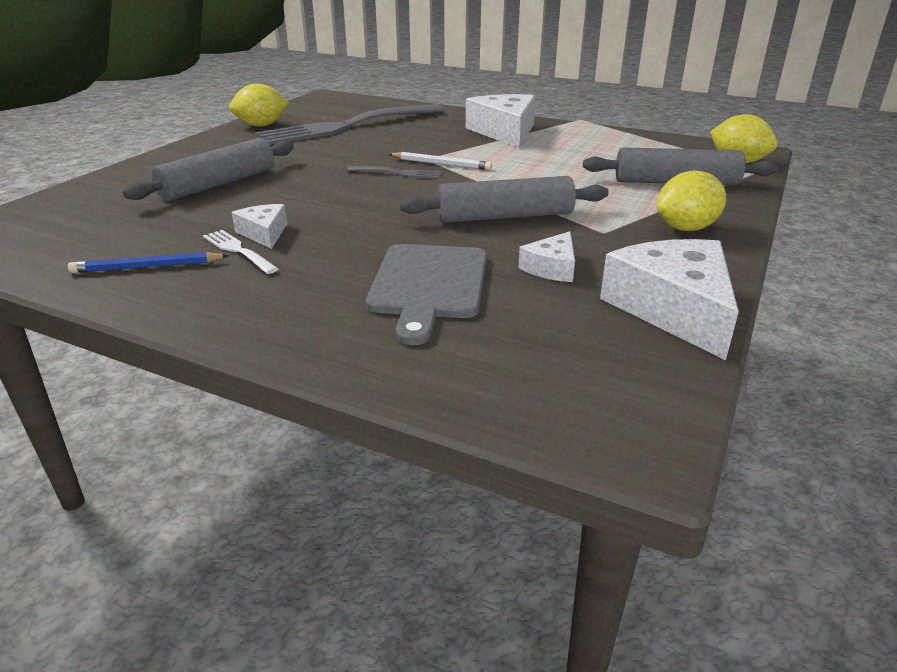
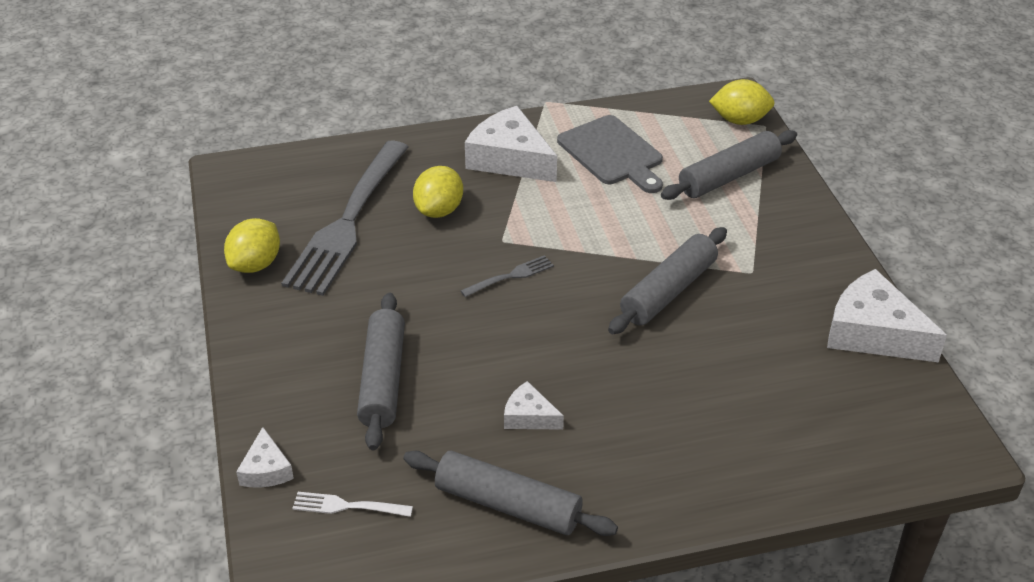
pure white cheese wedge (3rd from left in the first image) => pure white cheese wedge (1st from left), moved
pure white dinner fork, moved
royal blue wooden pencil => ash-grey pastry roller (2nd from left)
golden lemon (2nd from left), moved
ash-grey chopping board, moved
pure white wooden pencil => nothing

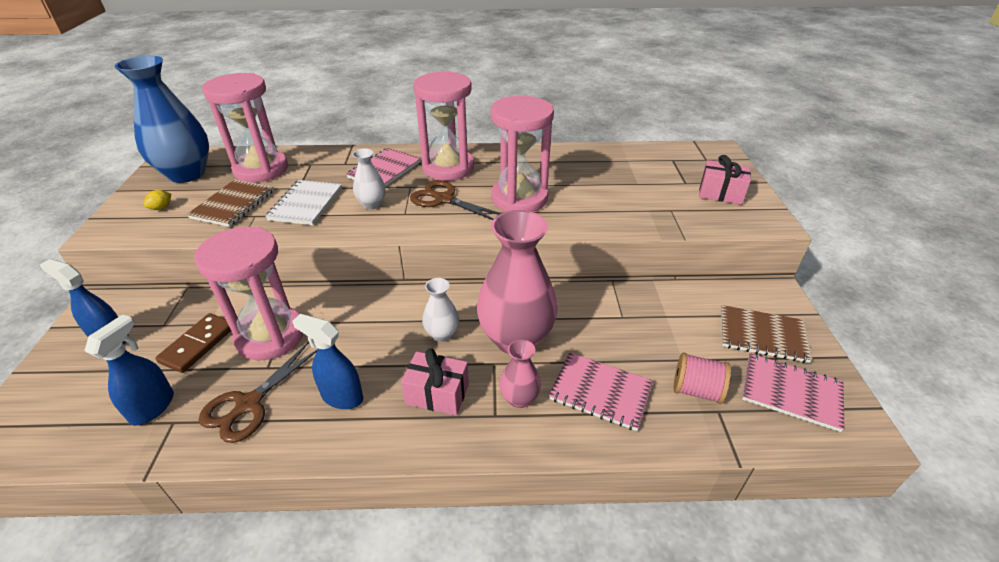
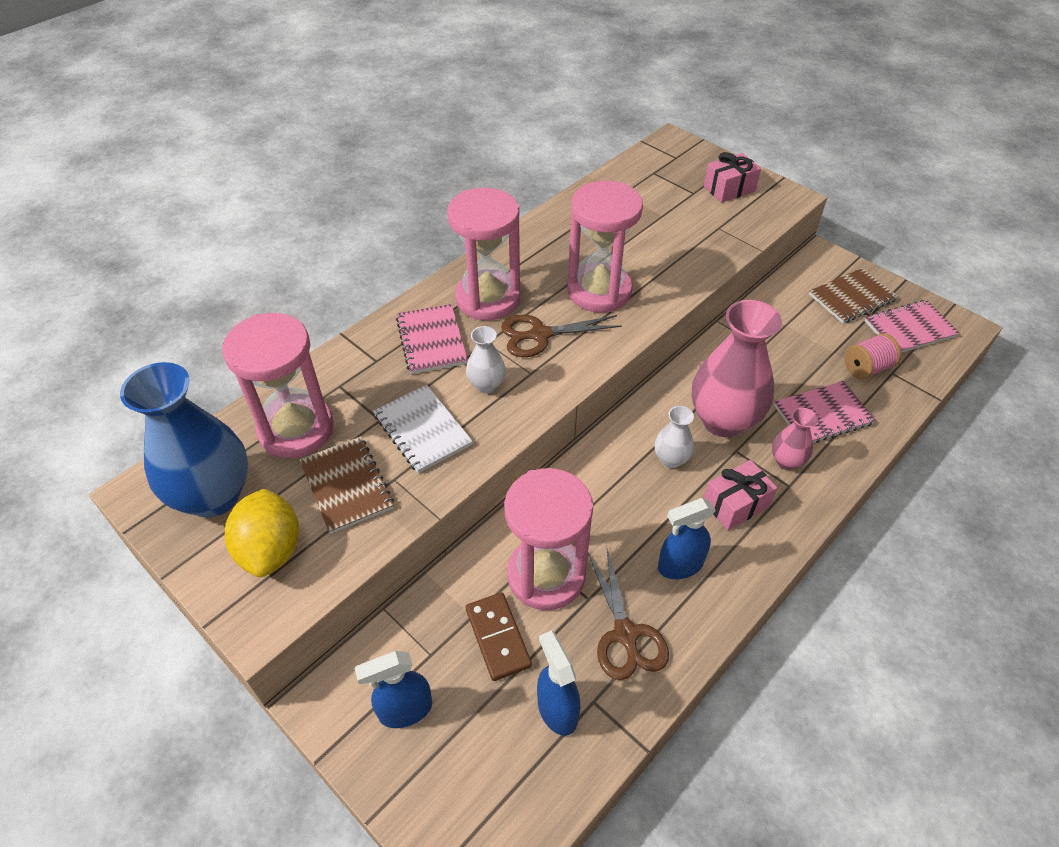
golden lemon, x2.49

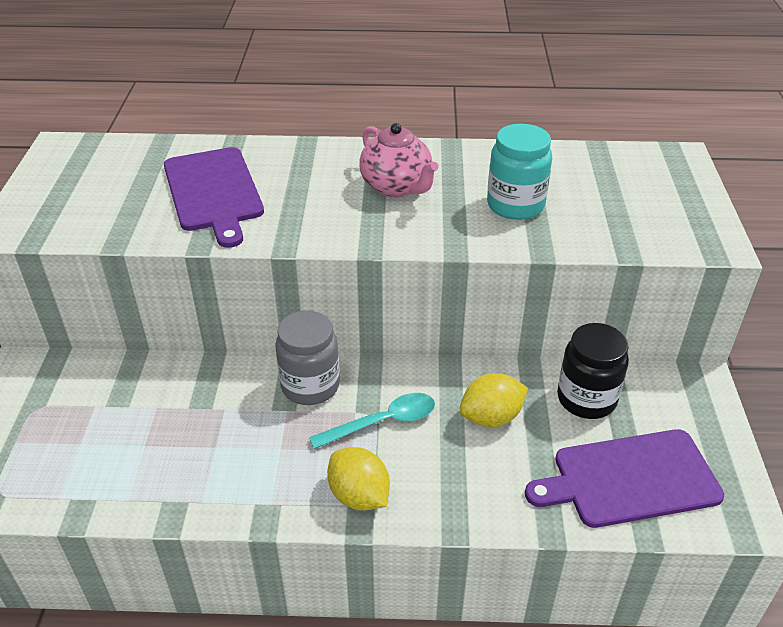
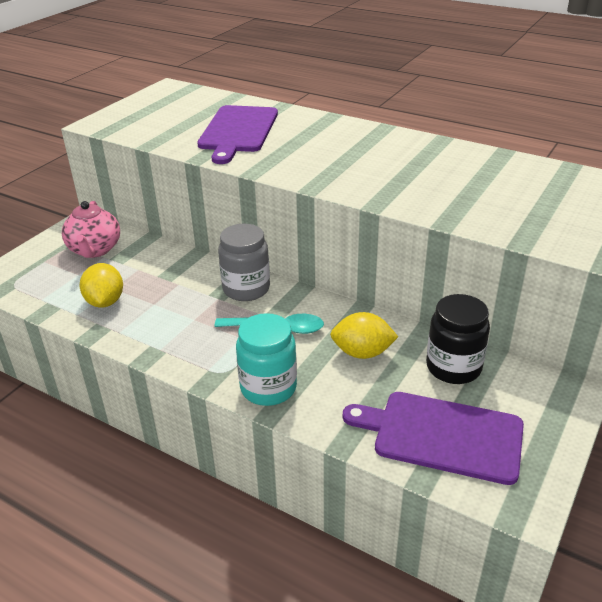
rosy china teapot, moved
golden lemon (1st from left), moved
aqua jam jar, moved

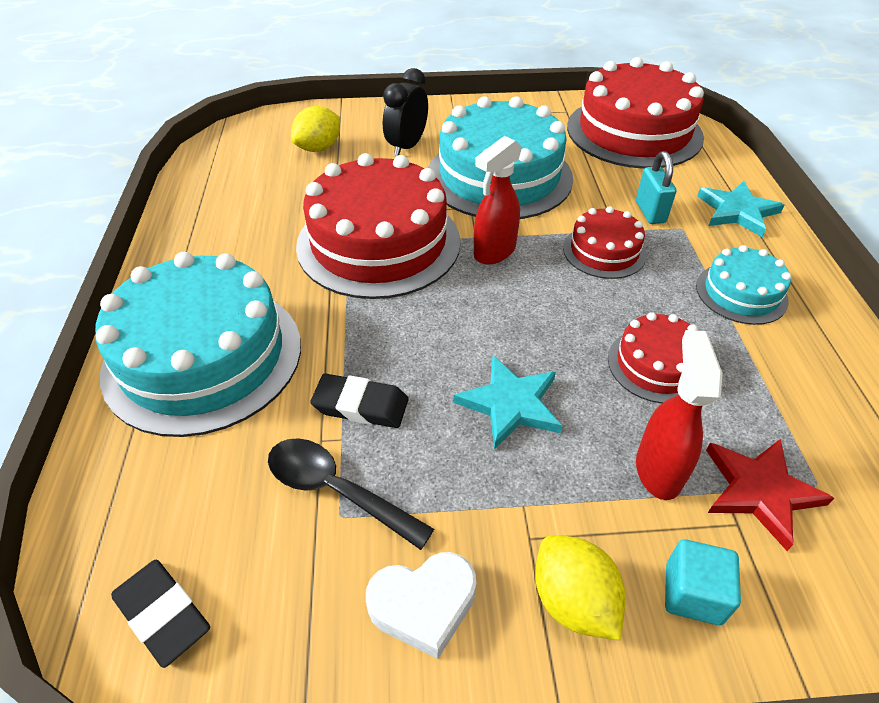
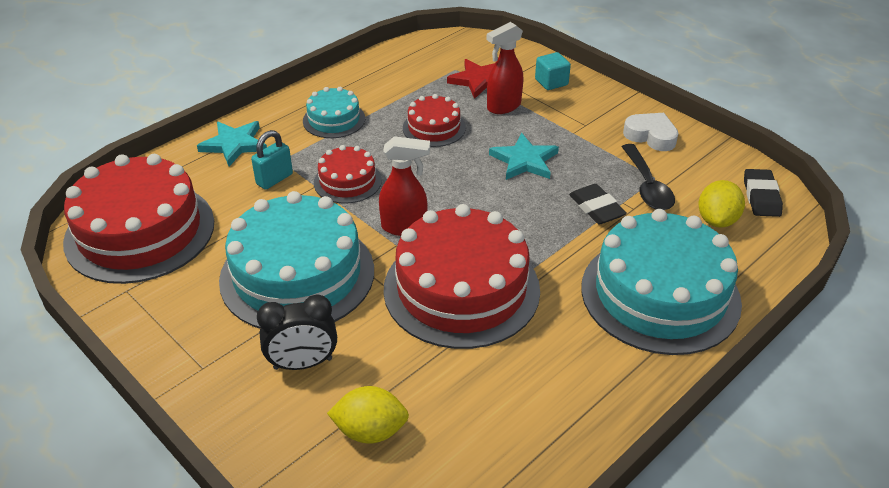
golden lemon (2nd from left), moved

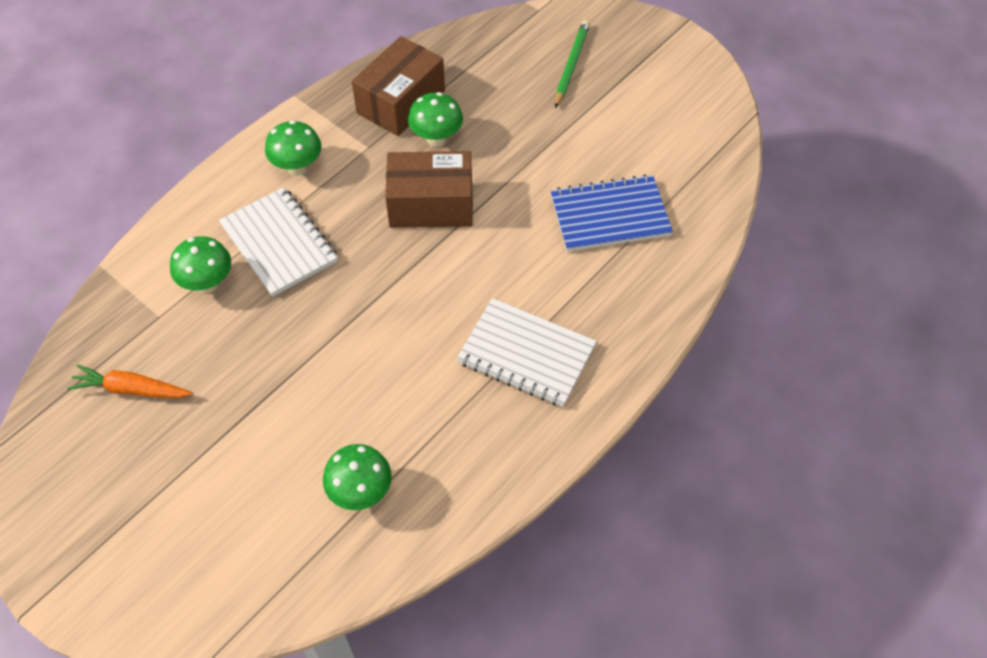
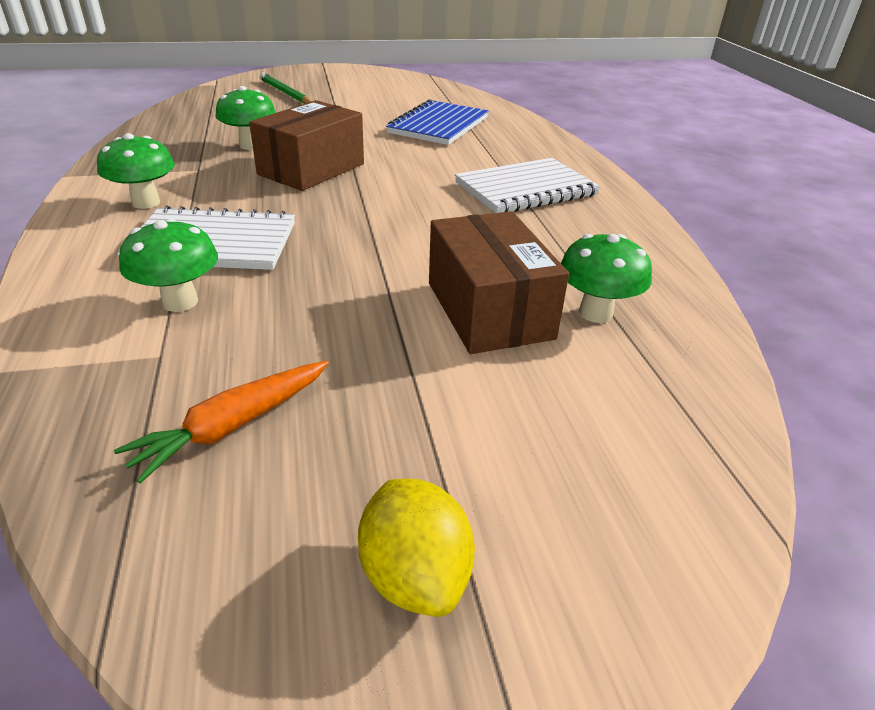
nothing => golden lemon
russet parcel (1st from left in the first image) => russet parcel (2nd from left), moved

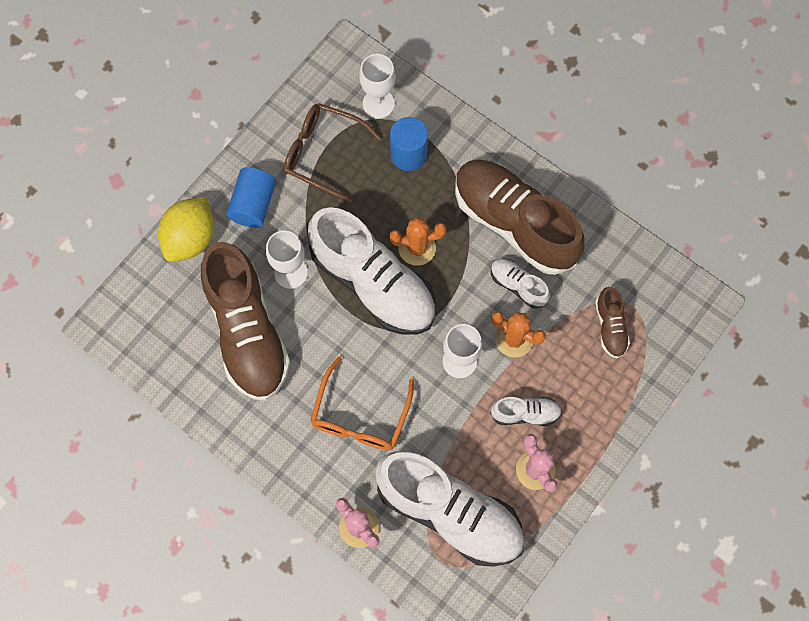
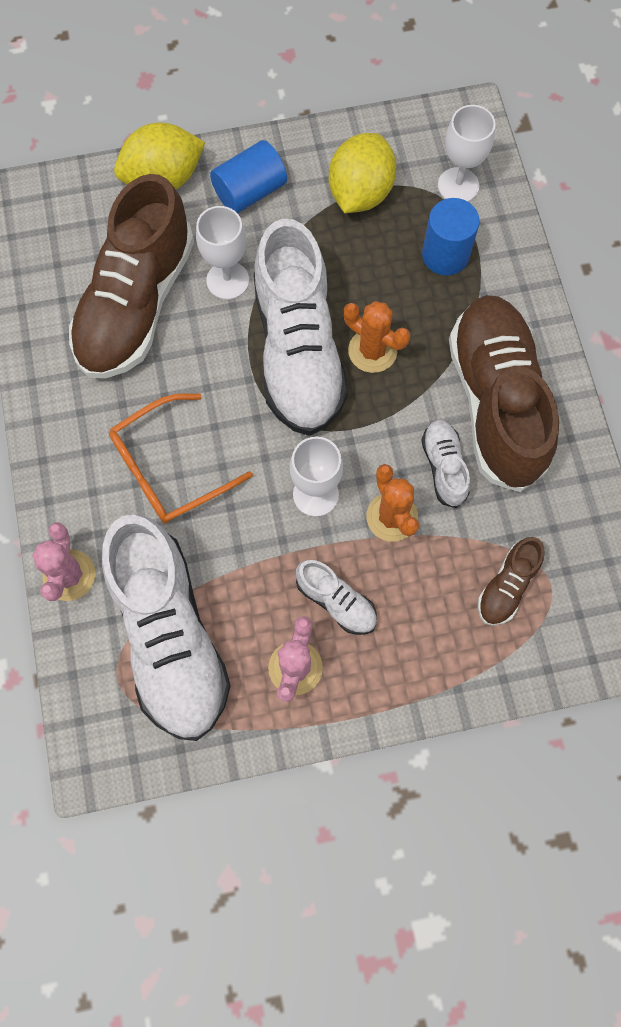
russet eyeglasses => golden lemon (2nd from left)

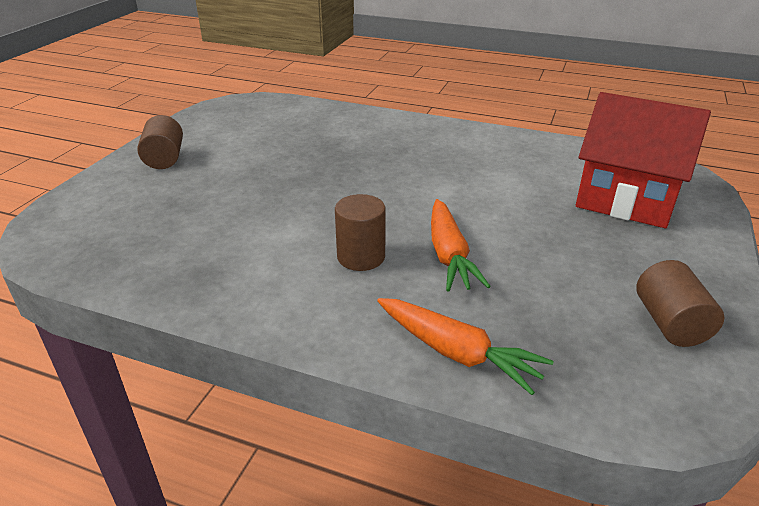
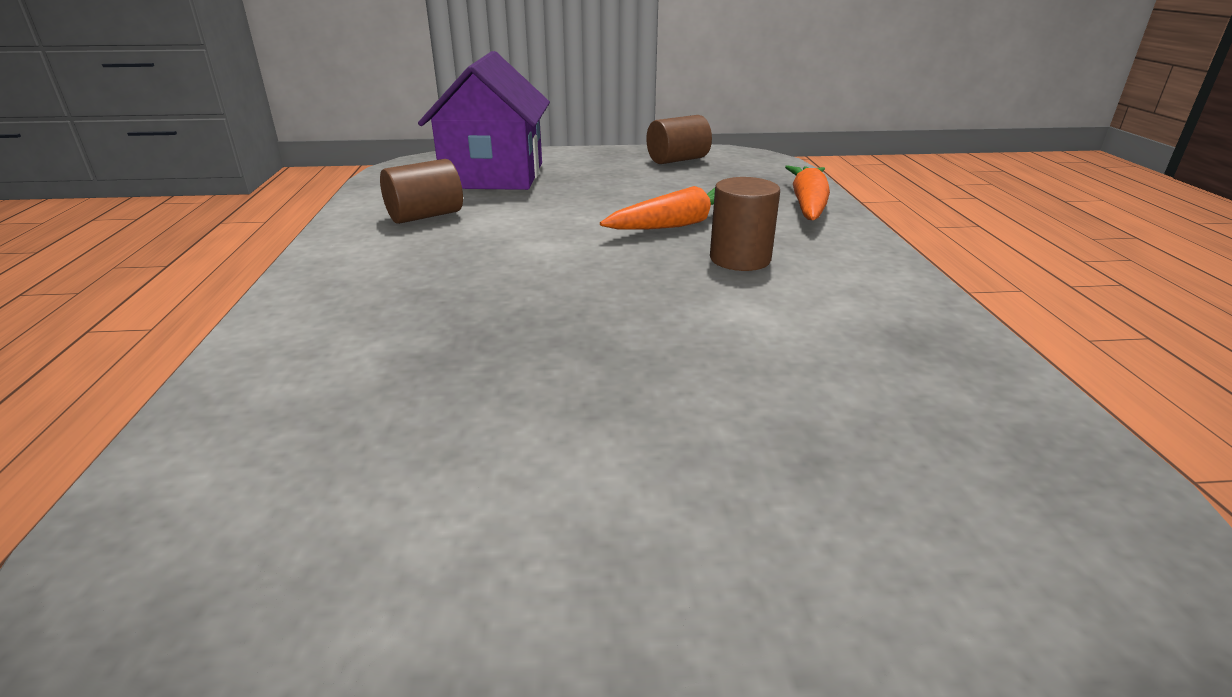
russet solid cylinder (1st from left), moved
red cottage => purple cottage

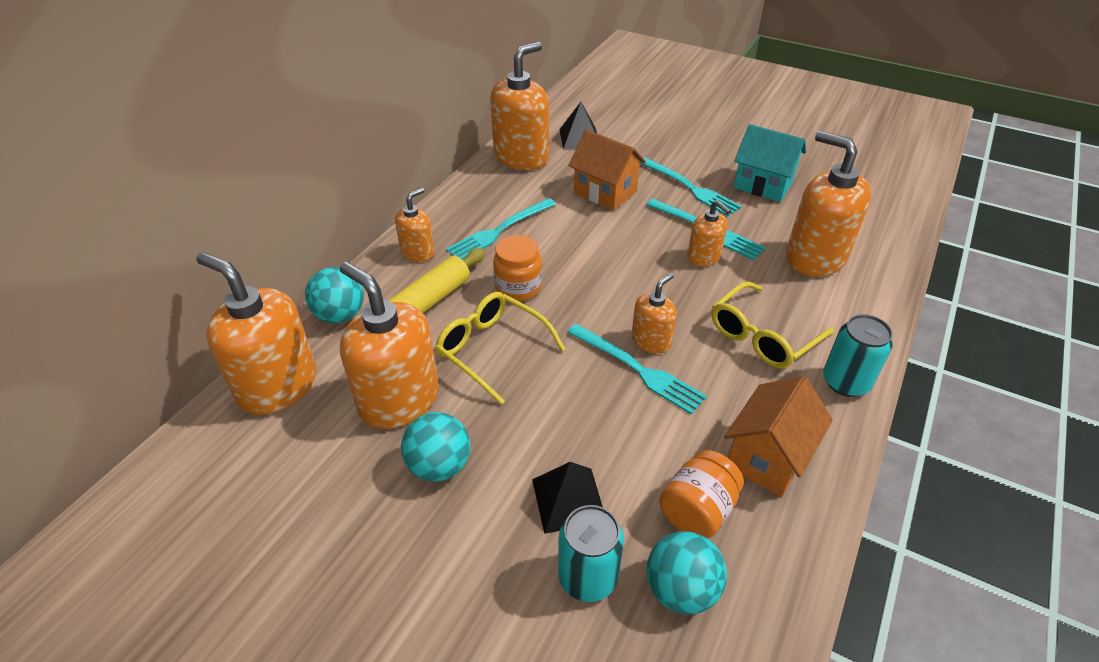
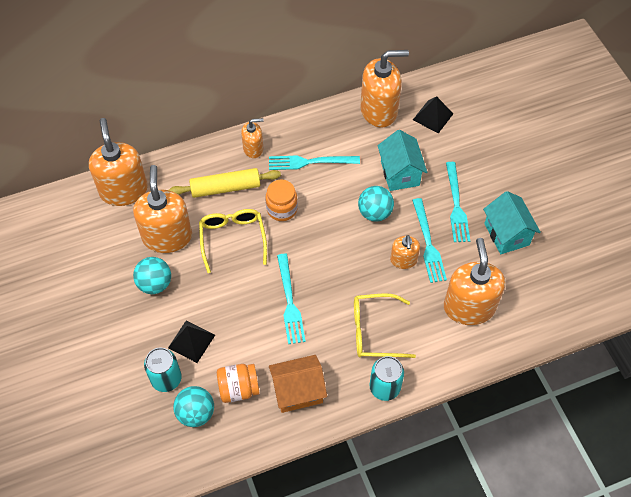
aqua play ball (1st from left in the first image) => aqua play ball (3rd from left), moved
orange-coloured cottage (1st from left) => aqua cottage (1st from left)
orange-coloured pump bottle (5th from left) => nothing

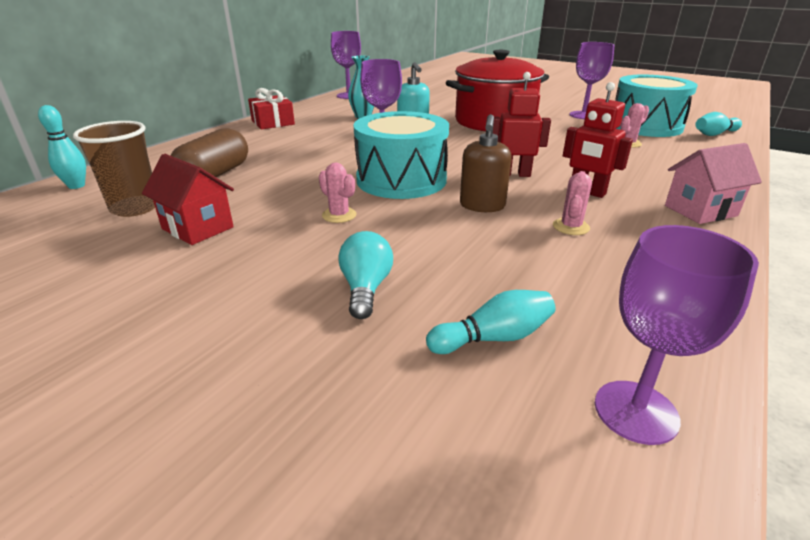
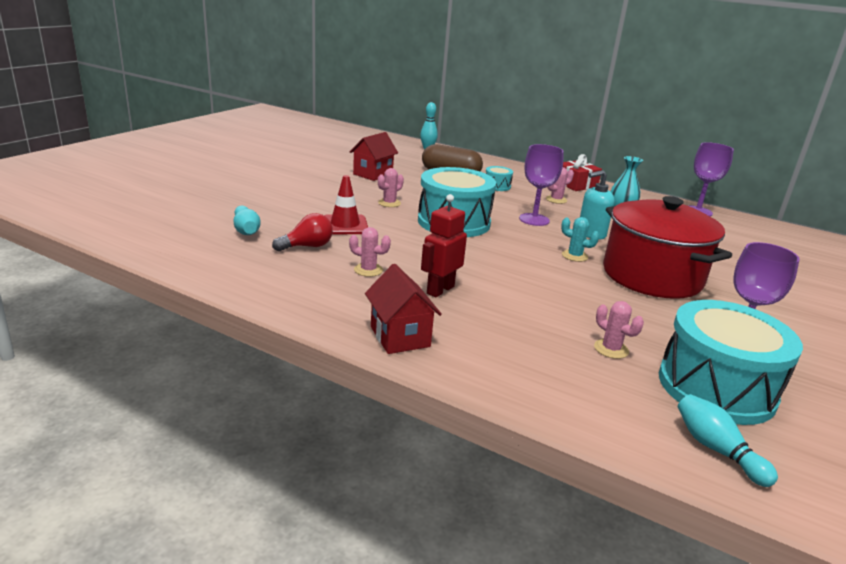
nothing => red light bulb
nothing => red traffic cone
rosy cottage => red cottage (2nd from left)
nothing => aqua snare drum (2nd from left)
nothing => rosy cactus (3rd from left)
nothing => aqua cactus
russet beaker => nothing
aqua light bulb => nothing
russet pump bottle => nothing
red toy robot (1st from left) => nothing
purple wine glass (4th from left) => nothing

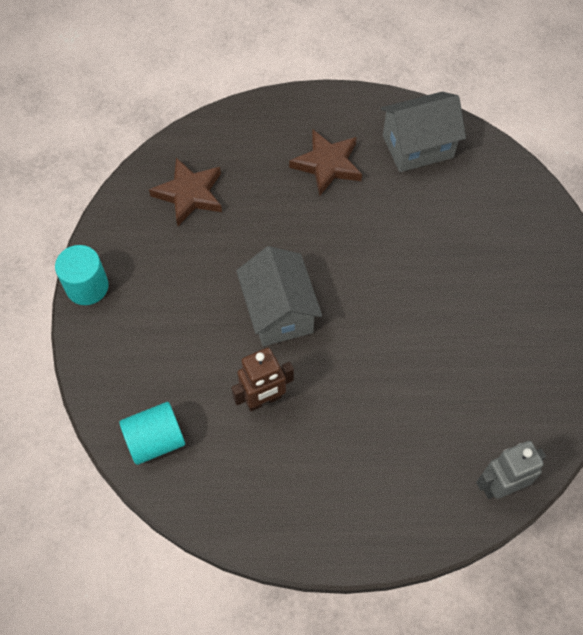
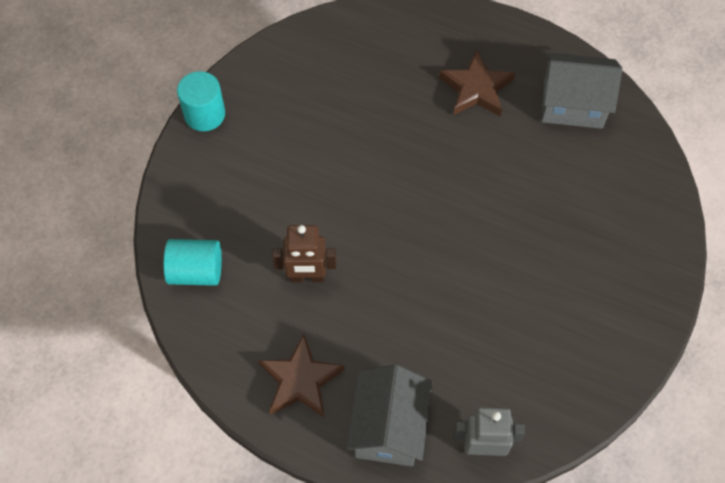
russet star (1st from left), moved
ash-grey cottage (1st from left), moved

